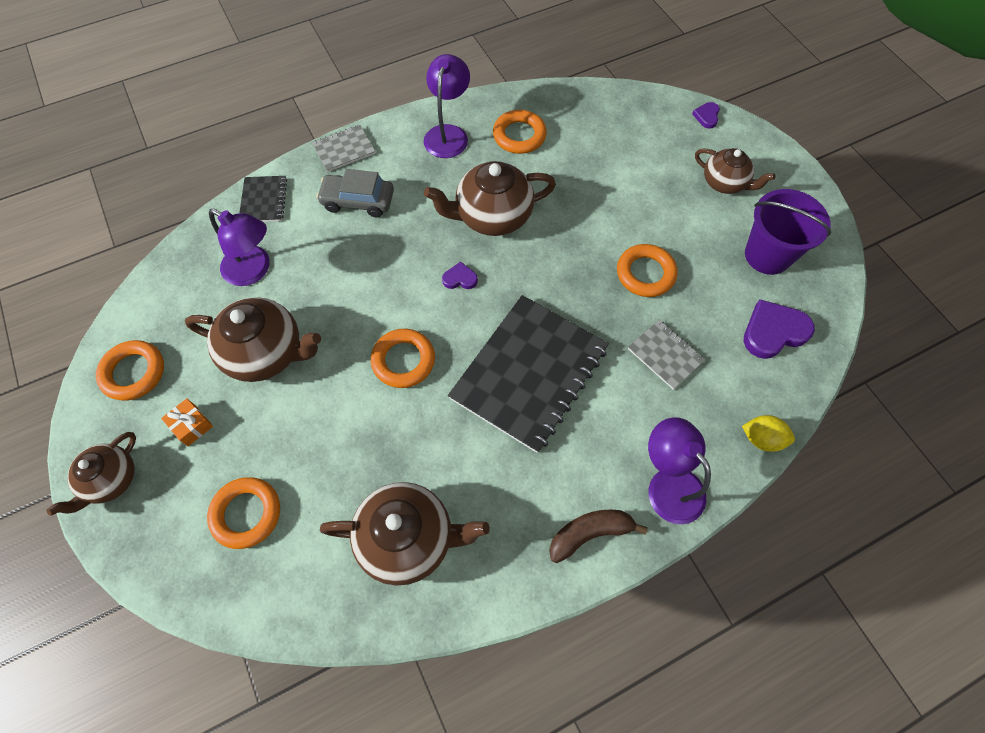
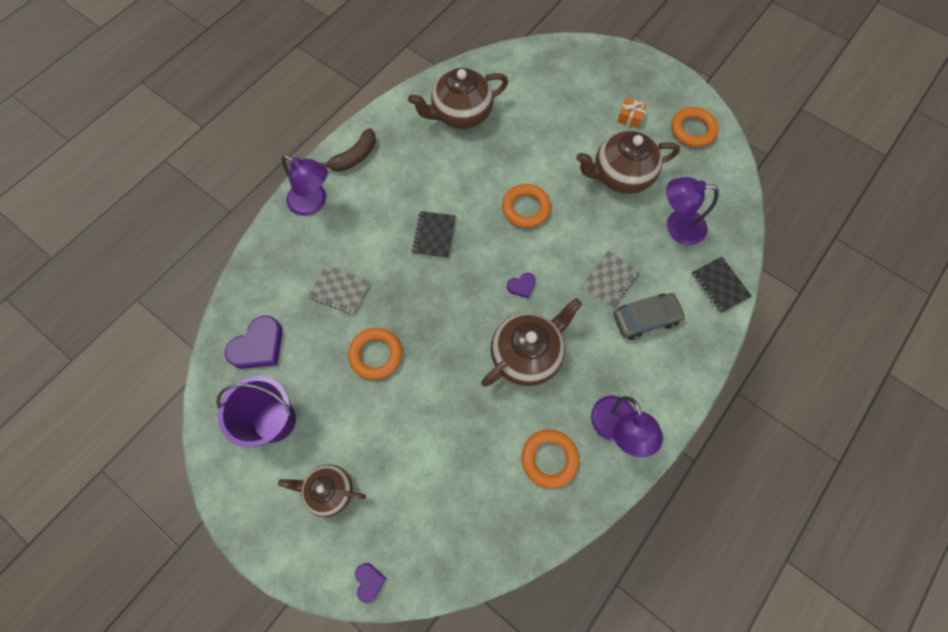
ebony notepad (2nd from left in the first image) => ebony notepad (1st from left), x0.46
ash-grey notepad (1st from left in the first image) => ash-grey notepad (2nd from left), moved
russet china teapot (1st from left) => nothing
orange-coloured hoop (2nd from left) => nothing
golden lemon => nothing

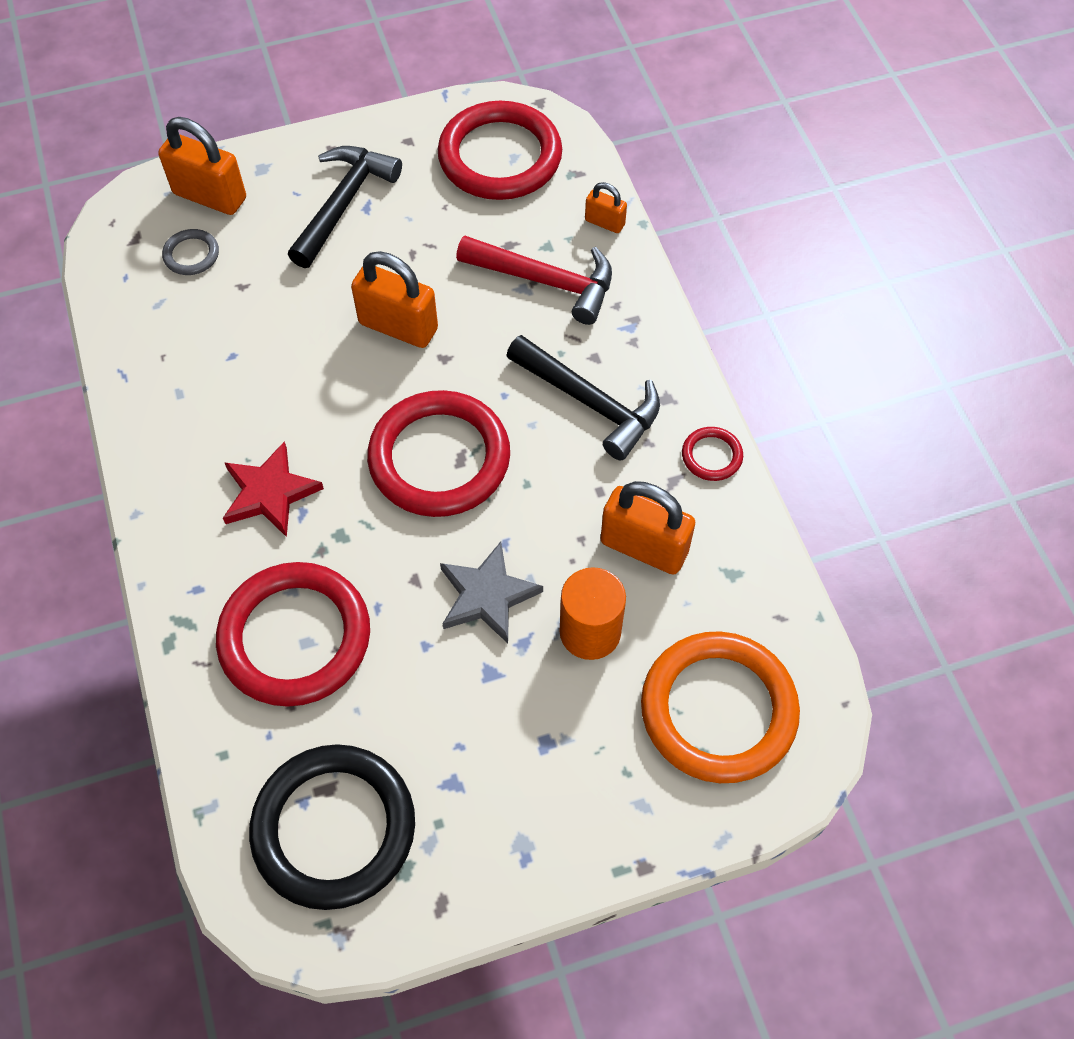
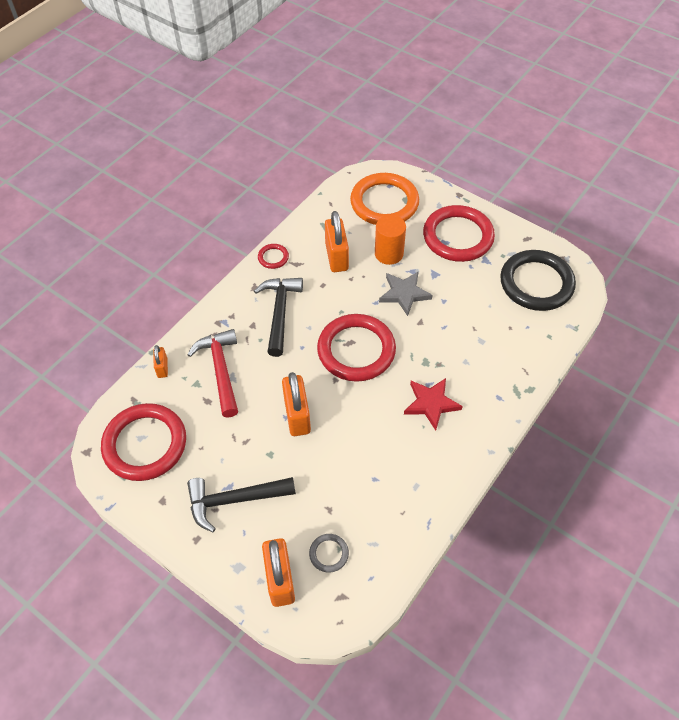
red hoop (1st from left in the first image) => red hoop (4th from left), moved

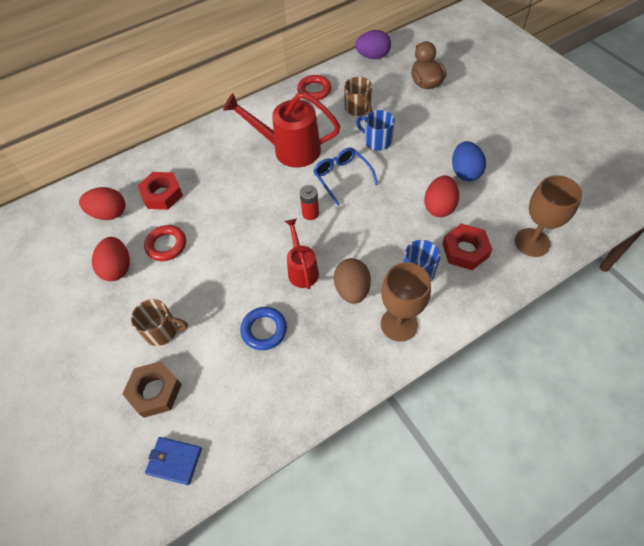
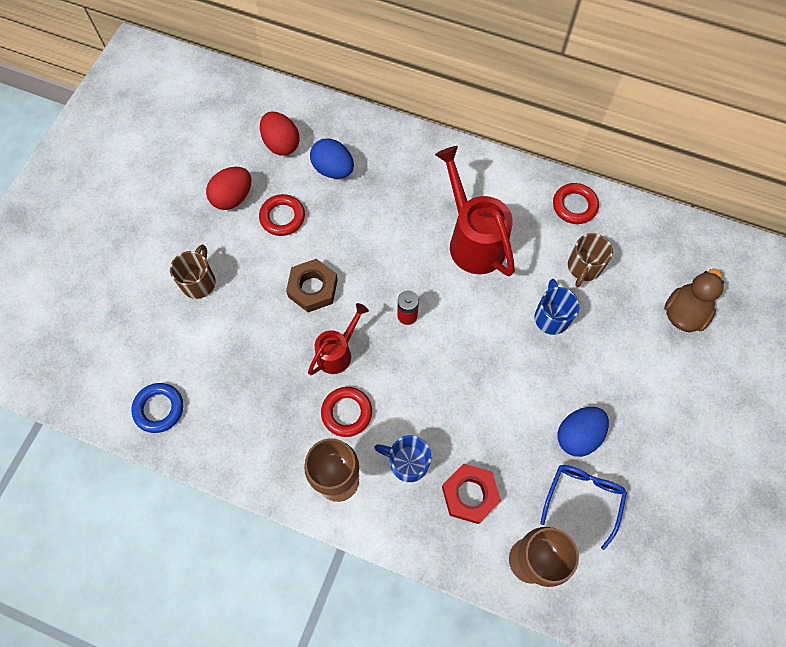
royal blue hoop, moved
russet tea mug (1st from left), 135 degrees counterclockwise
russet hexagon nut, moved
red hexagon nut (1st from left) => royal blue egg (1st from left)
russet egg => red hoop (2nd from left)
royal blue eyeglasses, moved
royal blue billfold => nothing
purple egg => nothing
red egg (3rd from left) => nothing

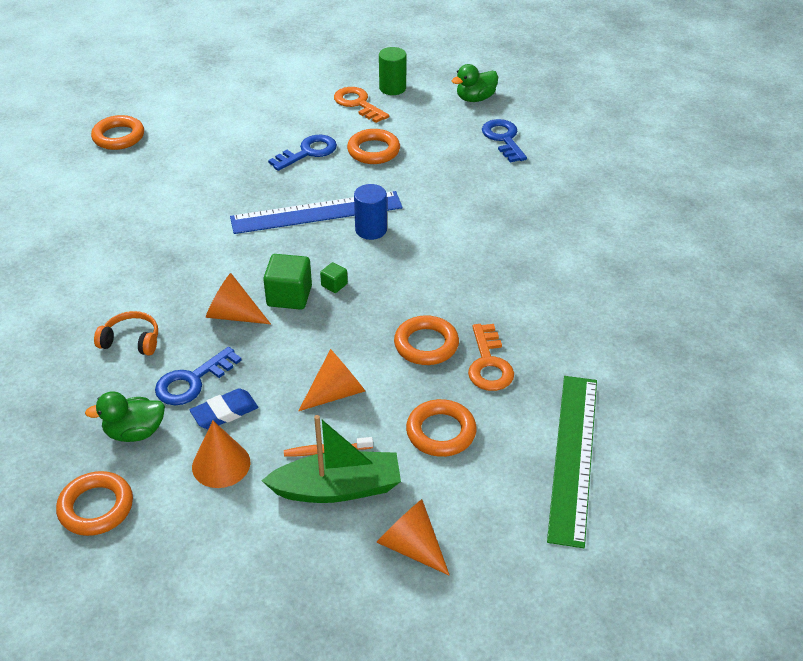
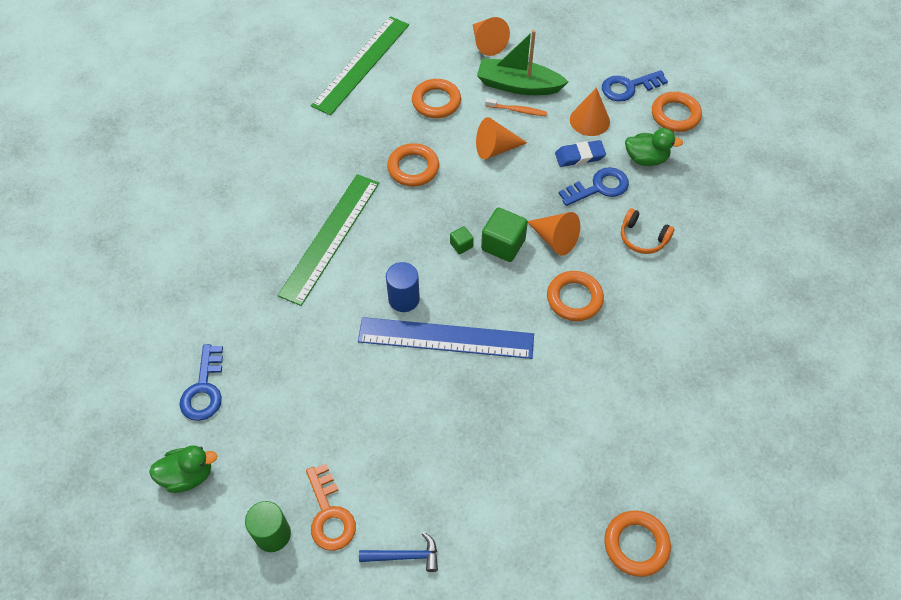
nothing => emerald straightedge (1st from left)
nothing => royal blue carpenter's hammer
orange-coloured hoop (3rd from left), moved
royal blue door key (2nd from left in the first image) => royal blue door key (3rd from left), moved
orange-coloured door key (2nd from left) => nothing

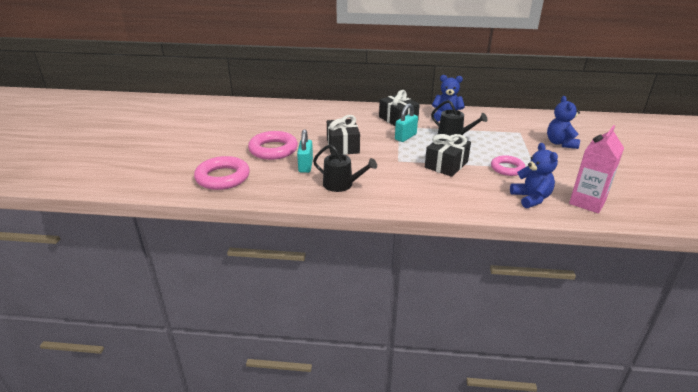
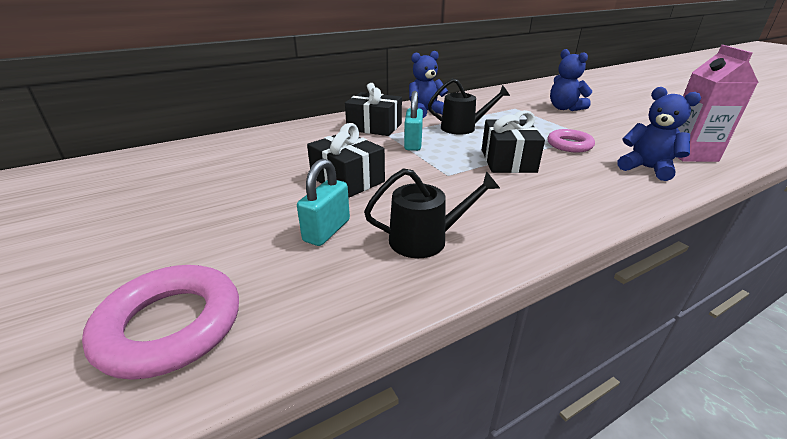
aqua padlock (1st from left), 60 degrees clockwise
rosy hoop (2nd from left) => nothing

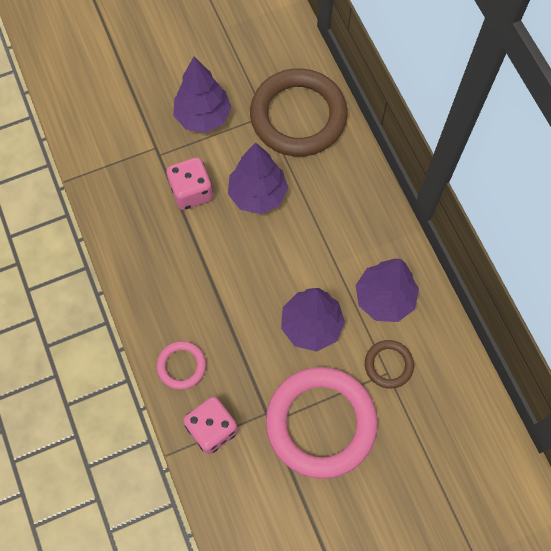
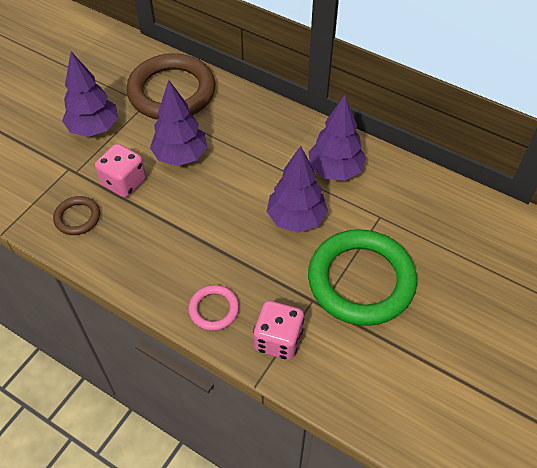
russet hoop (2nd from left in the first image) => russet hoop (1st from left), moved
rosy hoop (2nd from left) => emerald hoop

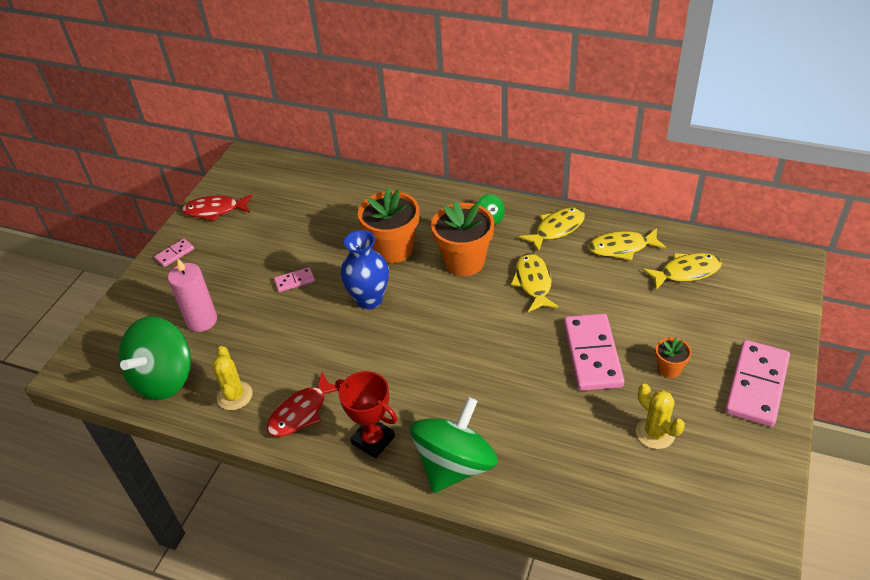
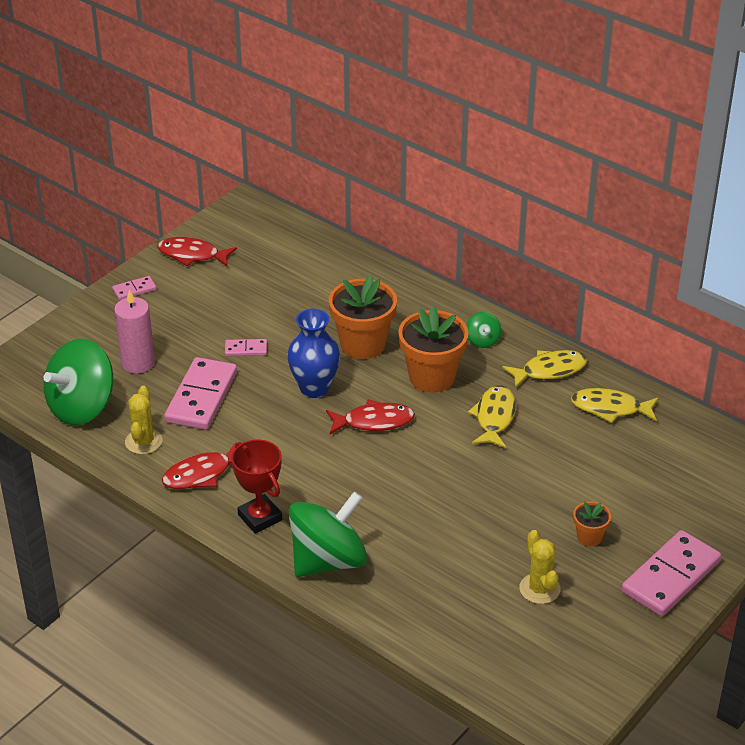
rosy domino piece (3rd from left in the first image) => rosy domino piece (2nd from left), moved
nothing => red toy fish (3rd from left)
golden toy fish (4th from left) => nothing

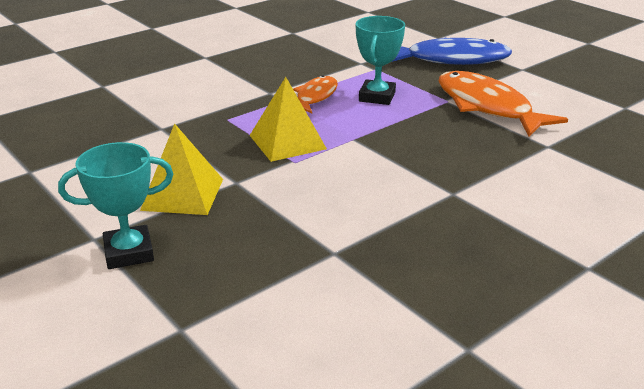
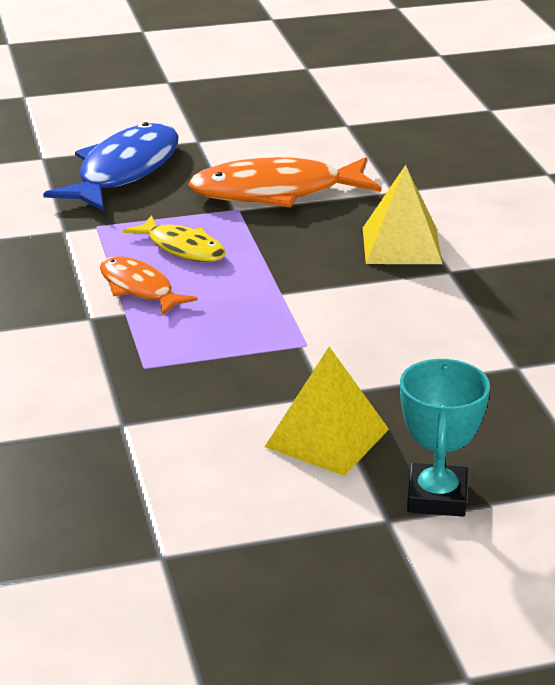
aqua prize cup (2nd from left) => golden toy fish
golden pyramid (2nd from left), moved

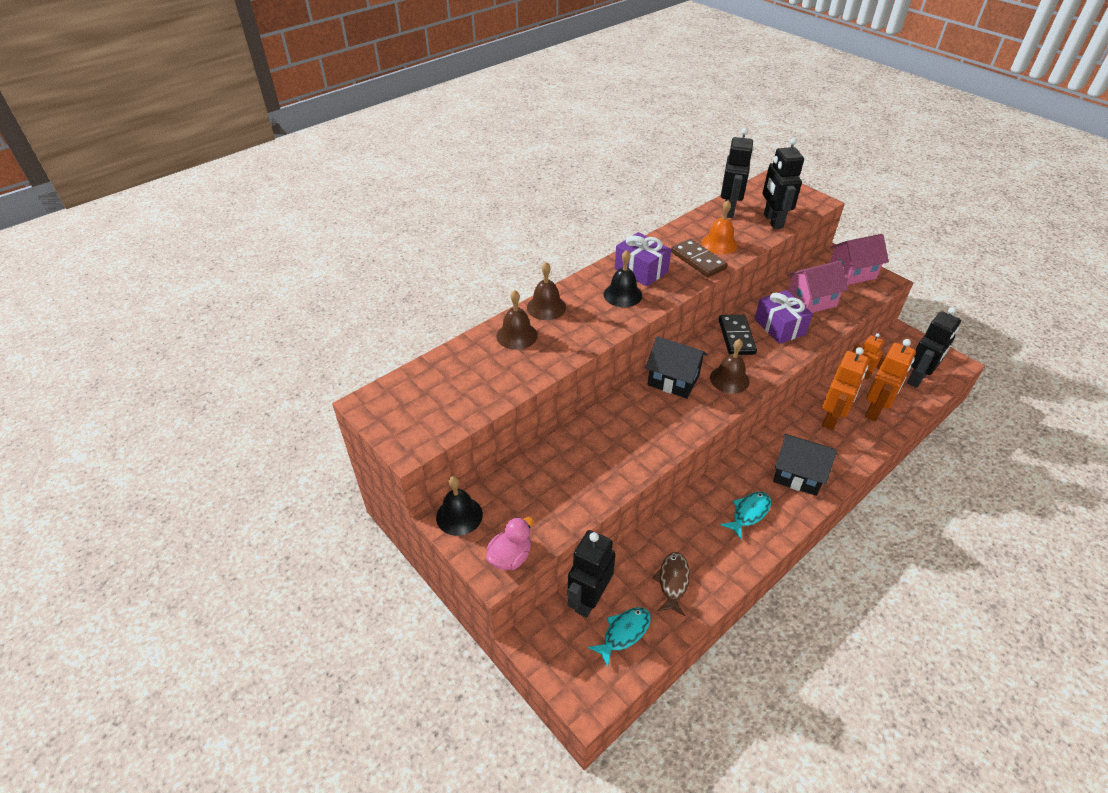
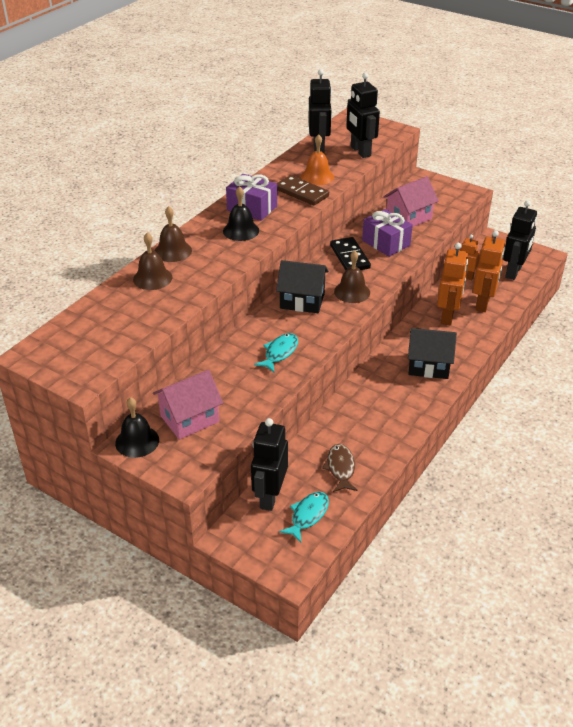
rosy cottage (2nd from left in the first image) => rosy cottage (1st from left), moved
aqua toy fish (2nd from left in the first image) => aqua toy fish (1st from left), moved
rosy duck => nothing

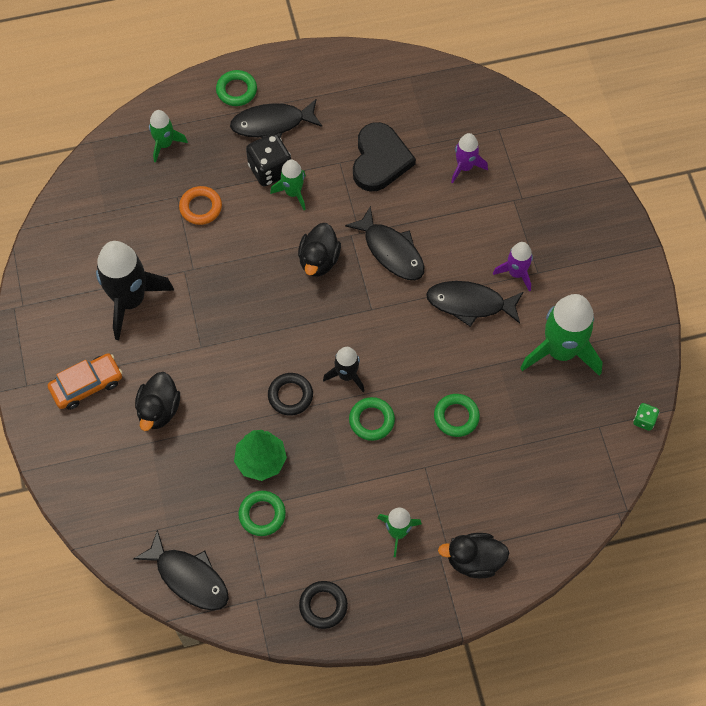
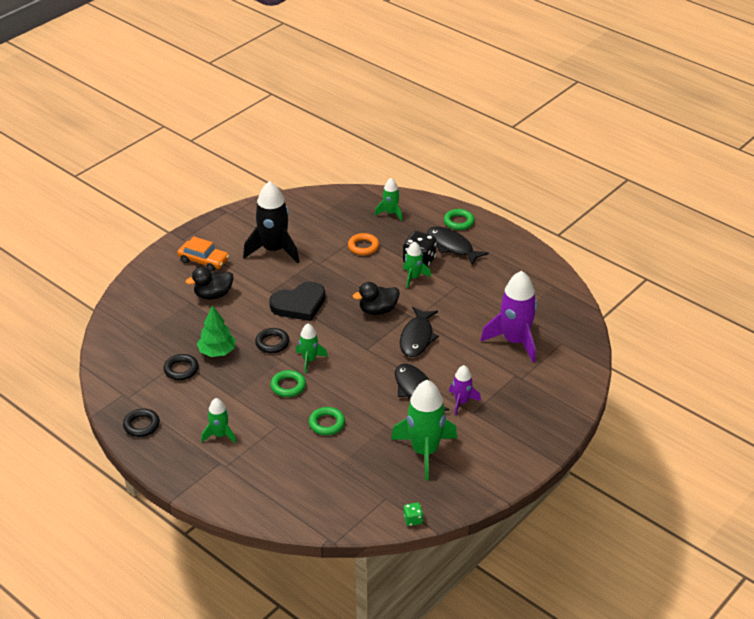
emerald hoop (2nd from left) => ebony hoop (2nd from left)
ebony heart shape, moved
ebony rocket (2nd from left) => emerald rocket (2nd from left)
purple rocket (1st from left in the first image) => purple rocket (2nd from left), x1.88
ebony toy fish (1st from left) => nothing
ebony duck (3rd from left) => nothing

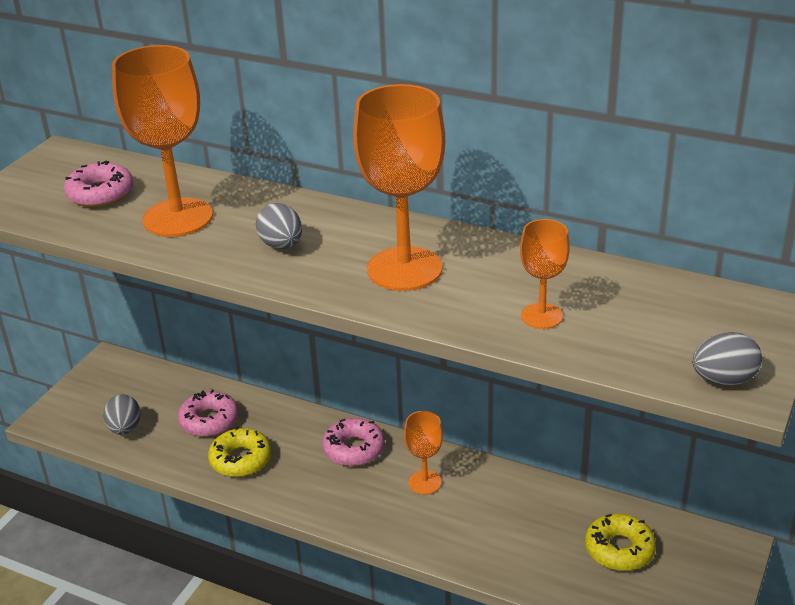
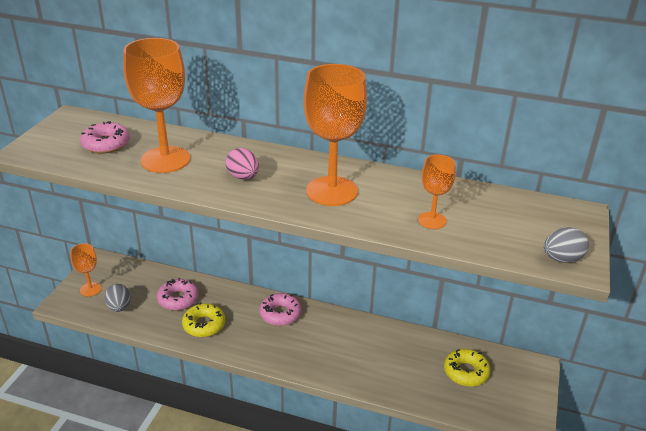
orange-coloured wine glass (3rd from left in the first image) => orange-coloured wine glass (1st from left), moved
ash-grey egg (2nd from left) => rosy egg

